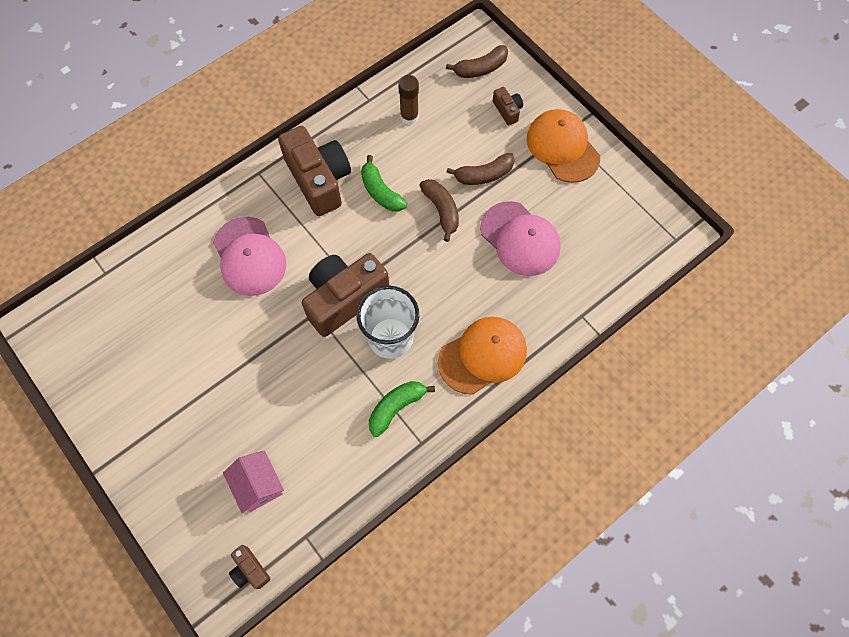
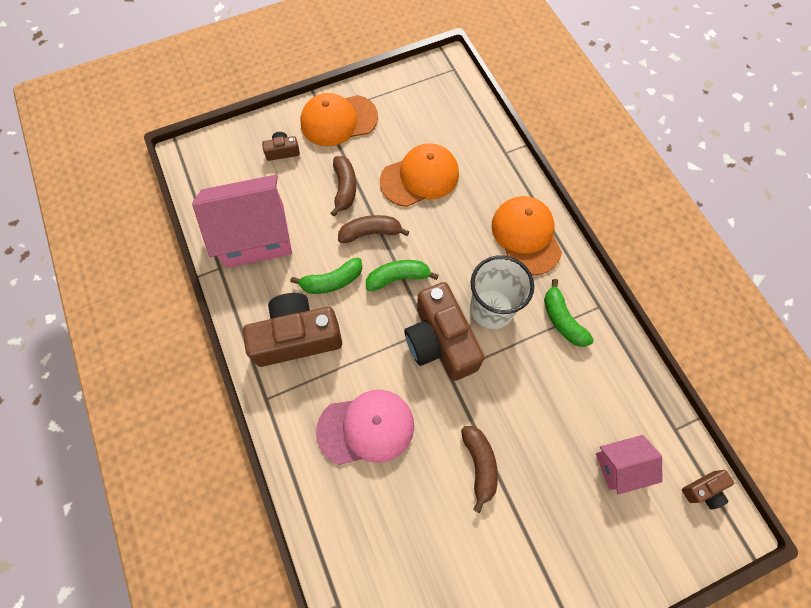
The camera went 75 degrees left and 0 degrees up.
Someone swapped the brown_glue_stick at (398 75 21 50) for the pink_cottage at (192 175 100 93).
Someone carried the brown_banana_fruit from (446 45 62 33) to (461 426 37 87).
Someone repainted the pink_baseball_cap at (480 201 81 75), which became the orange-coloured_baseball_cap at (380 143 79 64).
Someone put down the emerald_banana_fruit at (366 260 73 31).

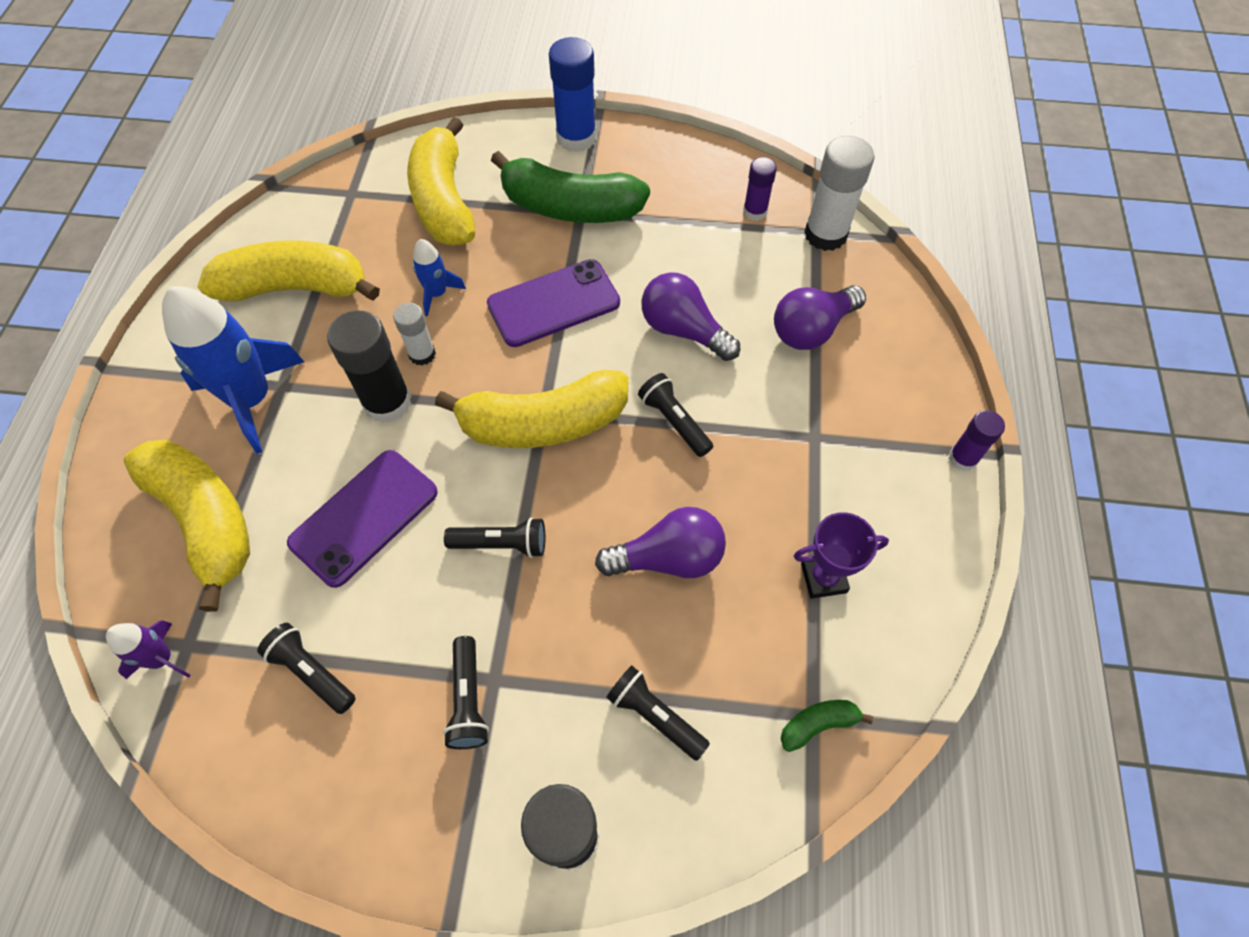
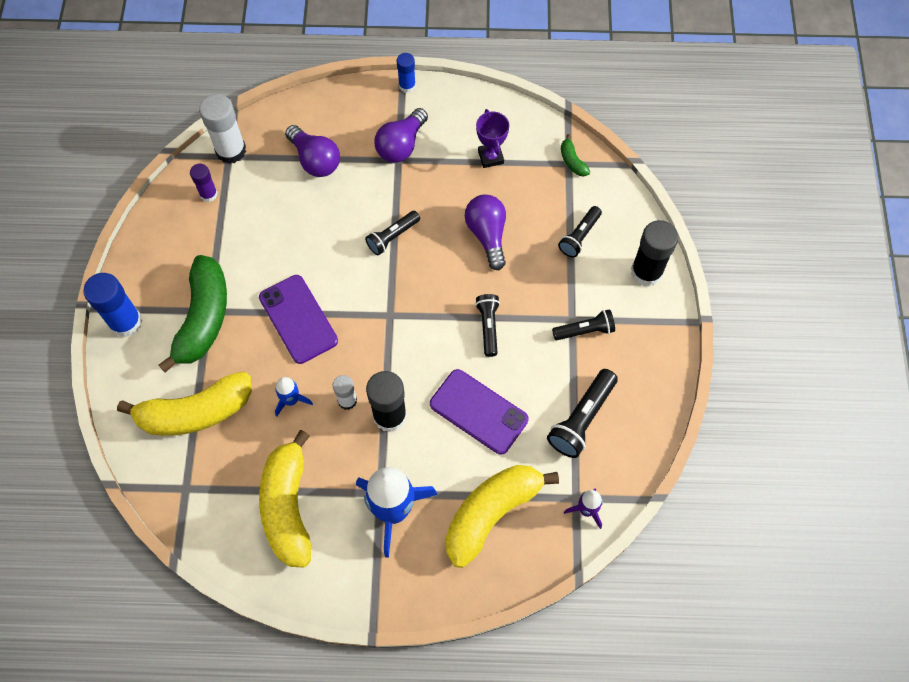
The camera went 95 degrees left and 5 degrees up.
Someone scaled the ebony_pocket_torch at (257 623 99 91) by 1.51.
Someone took away the golden_banana_fruit at (435 370 194 78).
Someone carried the purple_light_bulb from (642 272 98 89) to (375 108 53 54).
Someone repainted the purple_glue_stick at (949 410 56 62), which became the blue_glue_stick at (397 53 19 40).

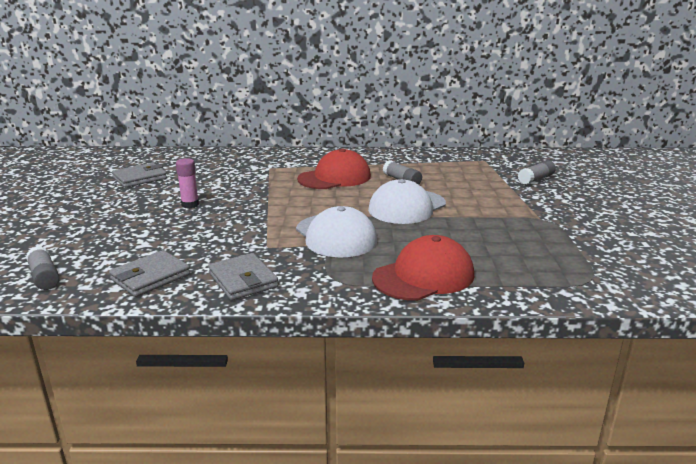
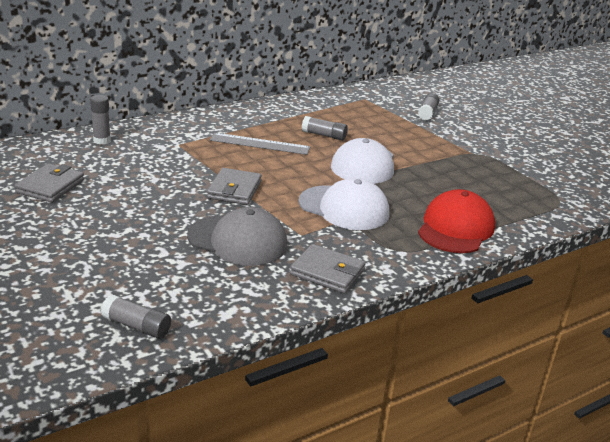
The camera went 35 degrees left and 5 degrees up.
Someone carried the grey_wallet from (109 250 81 47) to (207 168 55 37).
Someone took away the pink_glue_stick at (176 158 23 50).
Someone swapped the crimson_baseball_cap at (297 148 74 41) for the grey_measuring_stick at (210 133 100 22).
Someone put down the grey_glue_stick at (90 95 21 49).
Someone put down the grey_baseball_cap at (187 207 100 59).

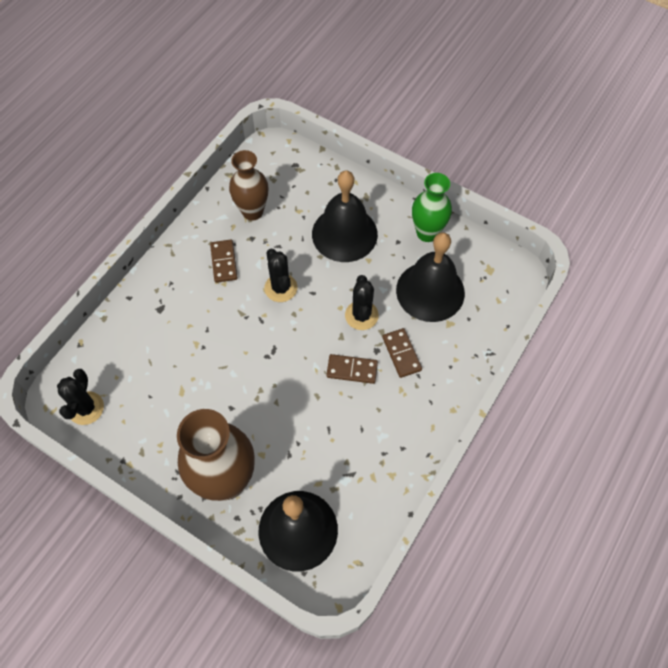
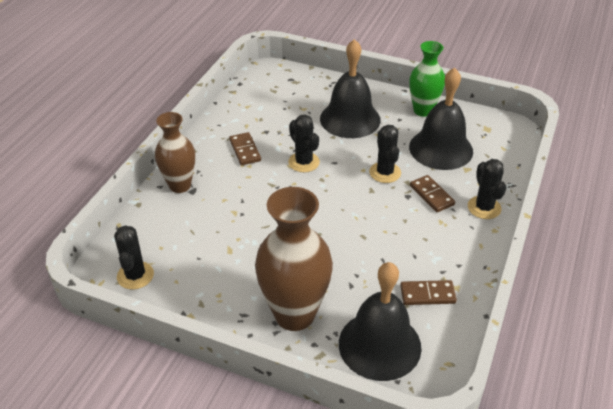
The camera went 10 degrees left and 20 degrees down.
Someone carried the brown_tall_vase from (229 150 39 71) to (155 112 40 81).
Someone carried the brown_domino from (326 354 52 30) to (400 280 57 25).
Someone put down the ebony_prickly_plant at (468 159 38 60).

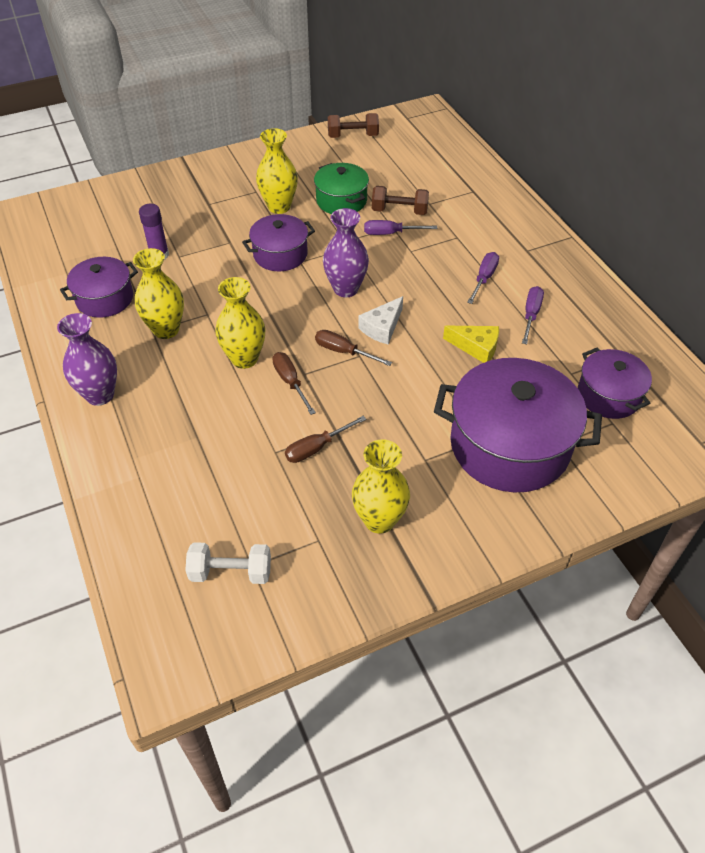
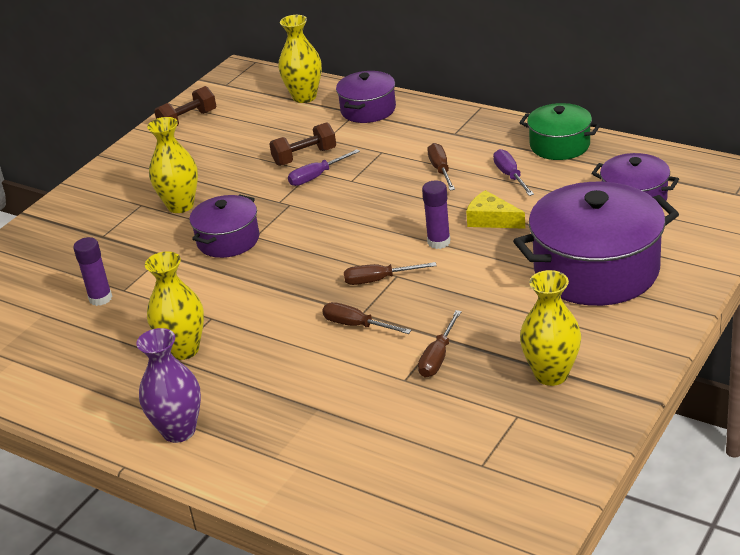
The camera went 30 degrees left and 15 degrees down.
Someone carried the purple_stockpot from (60 257 78 61) to (336 71 60 52).
Someone took away the pure_white_hand_weight at (185 542 86 42).
Someone carried the golden_tall_vase from (215 277 50 92) to (278 15 44 88).
Someone carried the emerald_stockpot from (314 163 55 51) to (519 103 81 57).
Someone took away the purple_tall_vase at (323 208 46 89).
Someone took away the pure_white_piece_of_cheese at (359 296 44 49).
Someone rotated the golden_piece_of_cheese at (443 326 56 37) by 135 degrees counterclockwise.
Someone repainted the purple_hand_screwdriver at (467 252 32 52), which became the brown_hand_screwdriver at (427 143 28 48).
Someone put down the purple_glue_stick at (422 180 29 69).

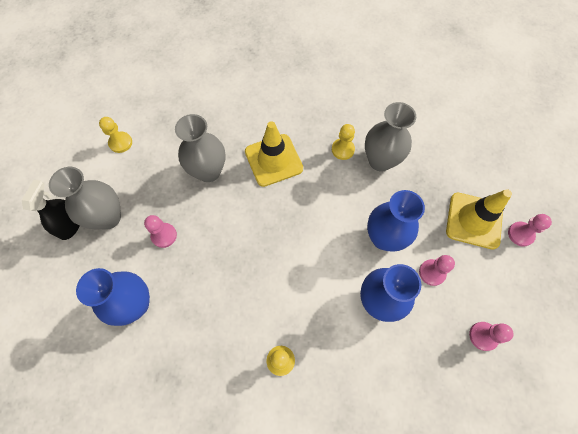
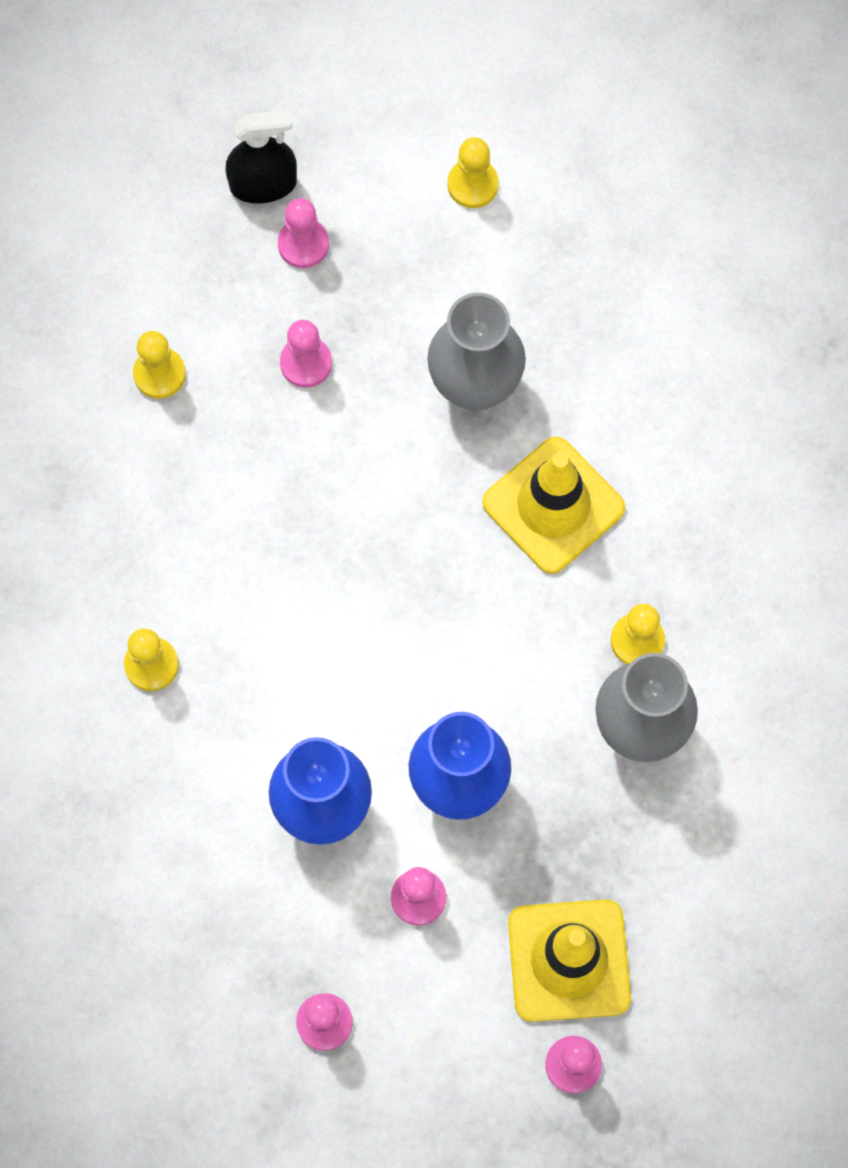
The camera went 70 degrees right and 5 degrees up.
Someone swapped the grey_tall_vase at (49 167 72 62) for the pink_chess_pawn at (278 198 51 70).
Someone swapped the blue_tall_vase at (76 268 74 58) for the golden_chess_pawn at (133 331 53 68).

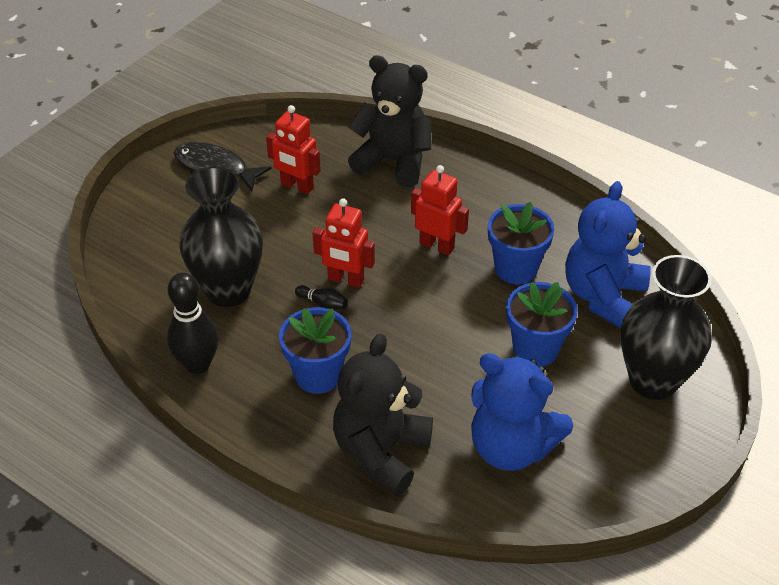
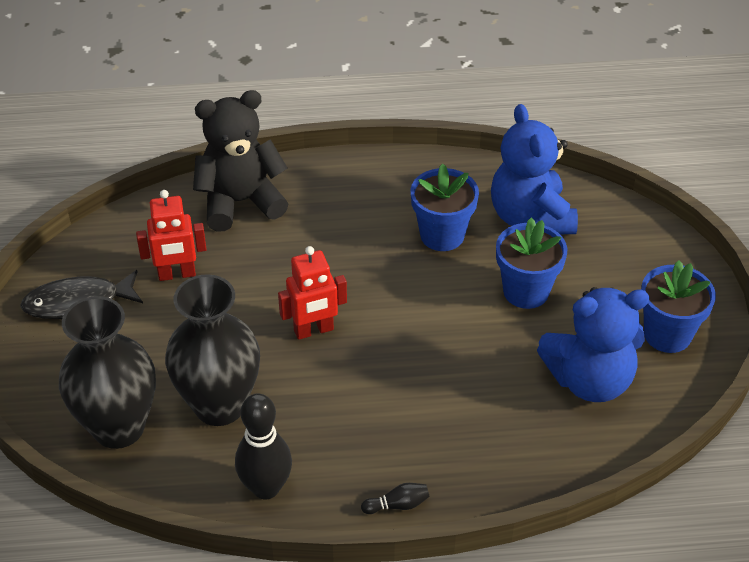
The camera went 40 degrees left and 0 degrees up.
Someone carried the blue_potted_plant from (279 307 72 87) to (641 260 75 93).
Someone carried the ebony_tenpin from (295 285 53 25) to (361 483 69 31).
Someone took away the ebony_teddy at (333 334 100 162).
Someone took away the crimson_toy_robot at (411 165 58 91).
Someone carried the ebony_tall_vase from (621 255 91 145) to (59 296 97 153).

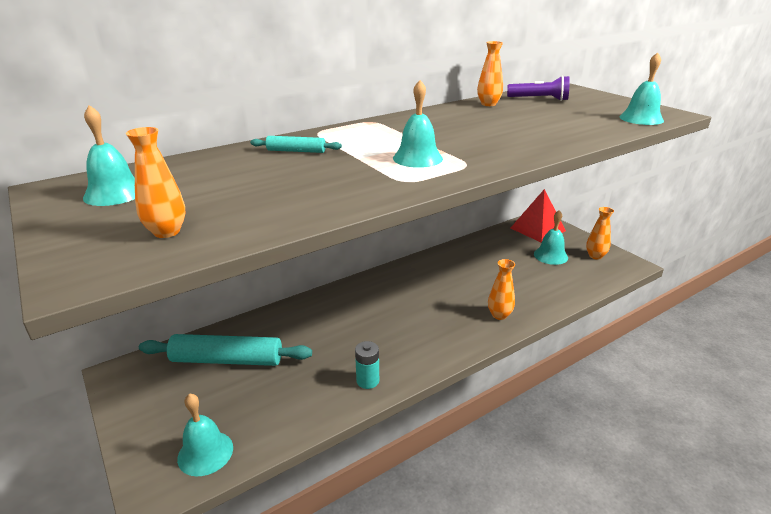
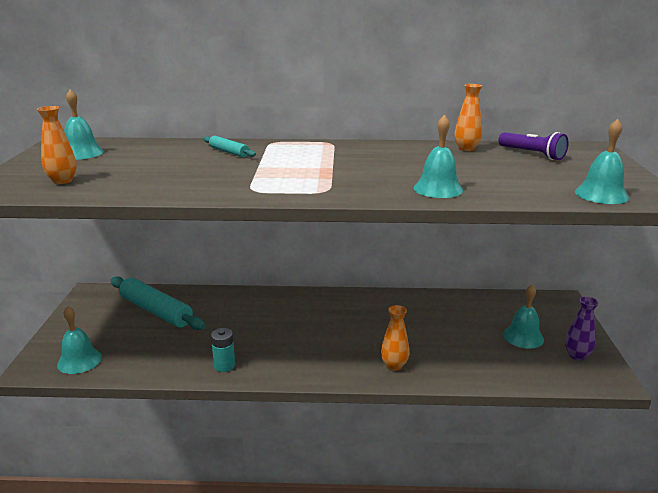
The camera went 35 degrees right and 5 degrees down.
Someone carried the aqua_hand_bell from (393 80 50 88) to (414 115 49 83).
Someone took away the crimson_pyramid at (511 189 55 54).
Someone repainted the orange-coloured_tall_vase at (586 207 28 53), which became the purple_tall_vase at (565 296 34 64).

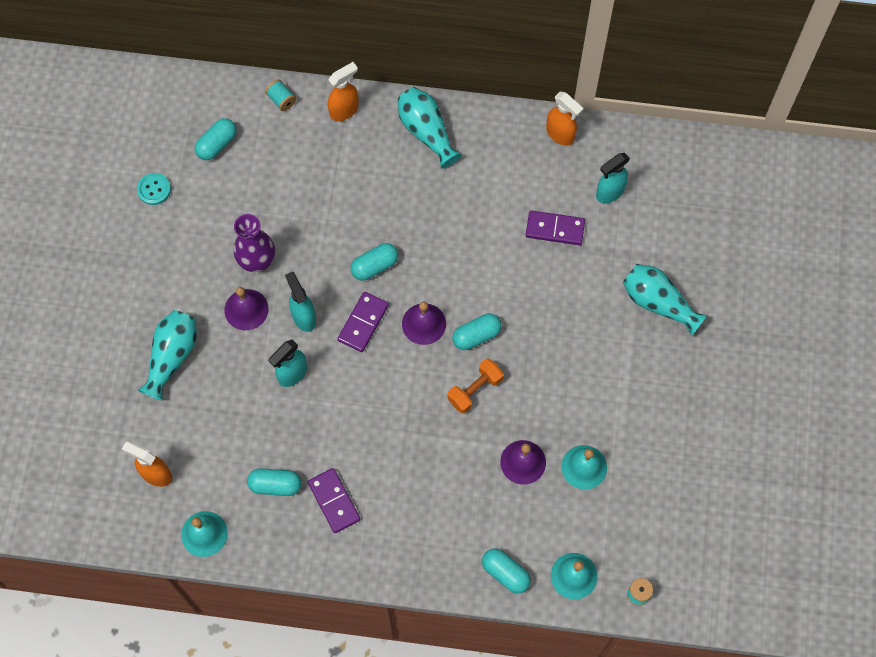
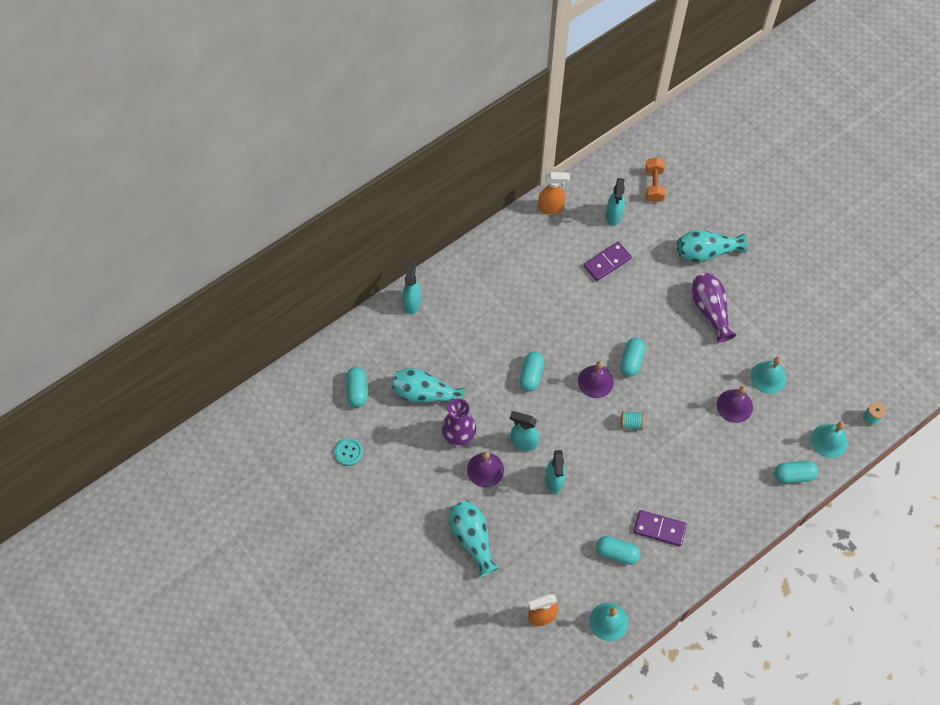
The camera went 45 degrees left and 5 degrees down.
Someone rotated the aqua_pill at (247 468 54 28) by 60 degrees clockwise.
Someone carried the aqua_spool from (265 79 31 32) to (621 411 24 19).
Someone repainted the orange-coloured_spray_cleaner at (328 62 31 59), which became the aqua_spray_cleaner at (403 260 18 54).
Someone took away the purple_domino at (337 292 52 60).
Someone carried the aqua_tall_vase from (398 87 64 82) to (392 368 73 34).
Someone carried the orange-coloured_hand_weight from (447 359 56 55) to (646 157 20 46).
Someone put down the purple_tall_vase at (692 273 44 70).

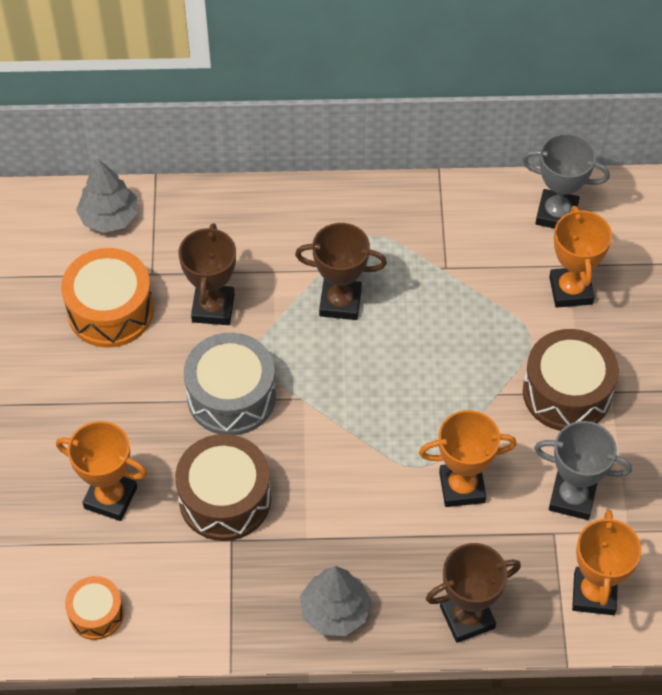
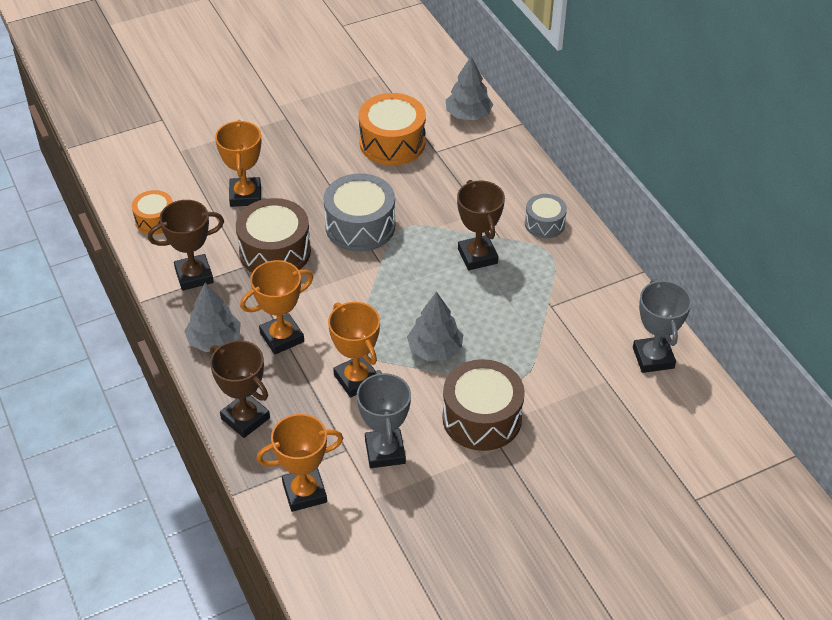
The camera went 65 degrees right and 10 degrees down.
Someone carried the brown_award_cup from (178 223 58 102) to (148 200 76 91).
Someone carried the orange-coloured_award_cup from (549 206 63 102) to (240 260 73 94).
Someone put down the grey_fir_tree at (407 291 56 70).
Someone put down the grey_snare_drum at (525 194 42 44).

